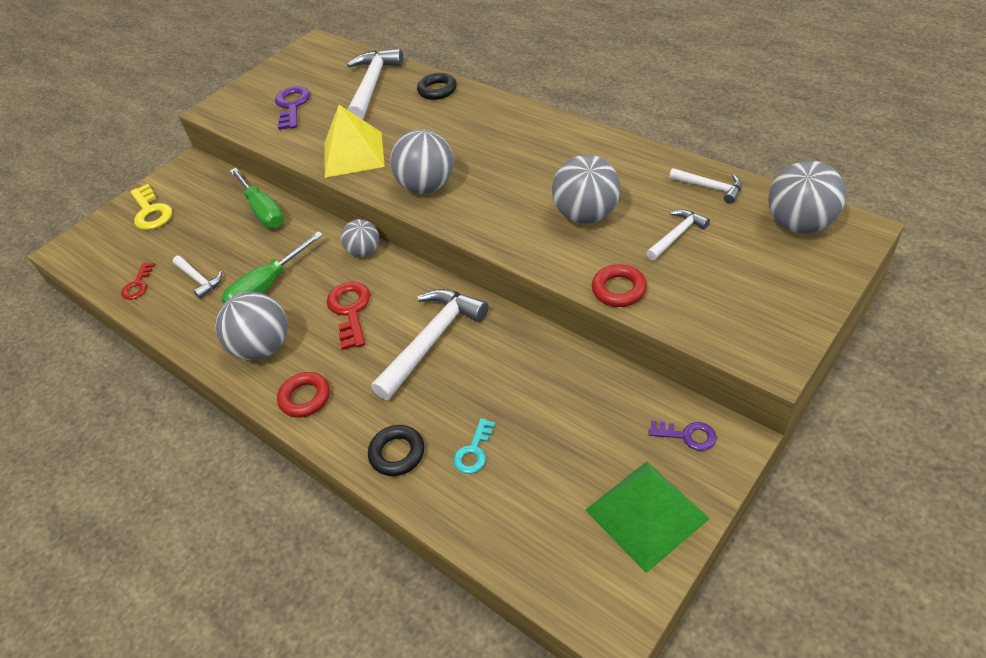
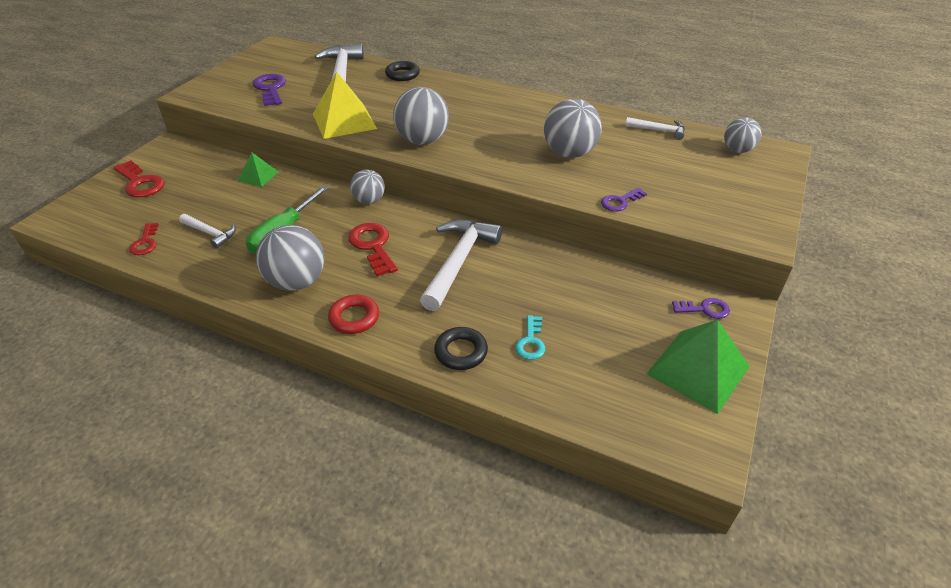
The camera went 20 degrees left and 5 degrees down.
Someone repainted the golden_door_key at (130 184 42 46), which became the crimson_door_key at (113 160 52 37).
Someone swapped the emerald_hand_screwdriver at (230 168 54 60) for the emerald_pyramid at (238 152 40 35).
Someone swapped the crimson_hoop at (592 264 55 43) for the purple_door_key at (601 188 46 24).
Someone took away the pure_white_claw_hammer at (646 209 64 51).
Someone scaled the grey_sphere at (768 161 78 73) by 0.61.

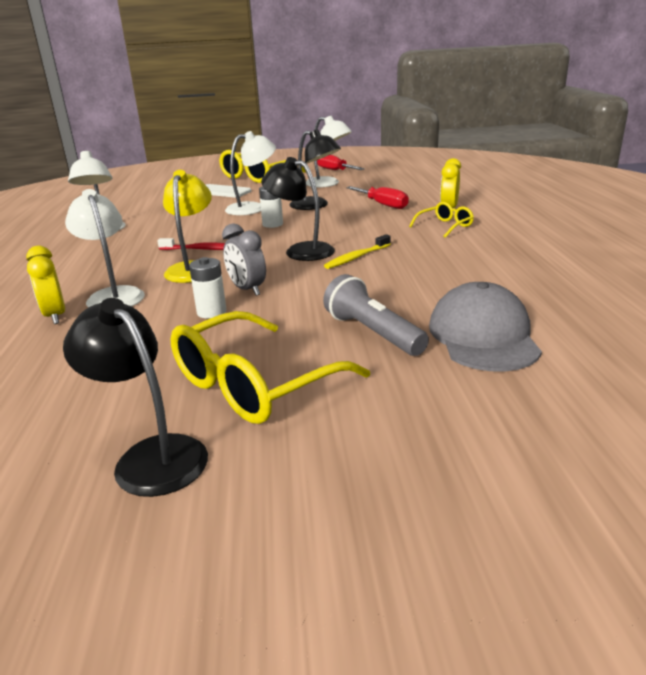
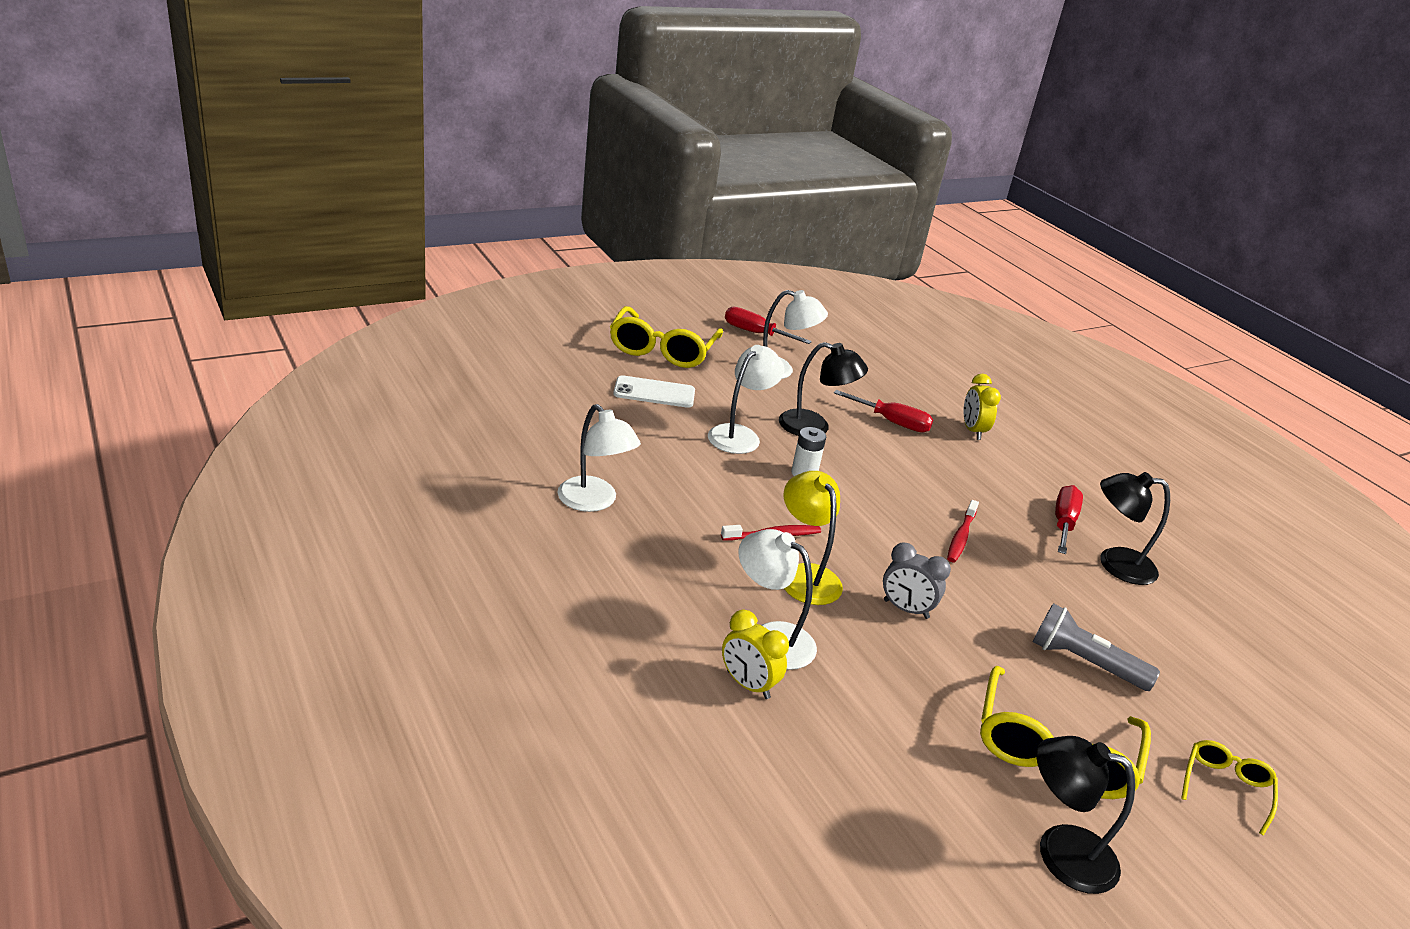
The camera went 30 degrees left and 5 degrees up.
Someone took away the pure_white_AA_battery at (189 257 38 62).
Someone carried the ebony_desk_lamp from (261 157 74 104) to (1100 472 70 113).
Someone repainted the golden_dental_brush at (324 234 67 35), which became the crimson_dental_brush at (947 500 32 62).
Someone carried the golden_eyeglasses from (409 202 65 36) to (1181 740 97 96).
Someone took away the grey_baseball_cap at (429 282 113 90).
Someone put down the crimson_hand_screwdriver at (1055 485 28 69).

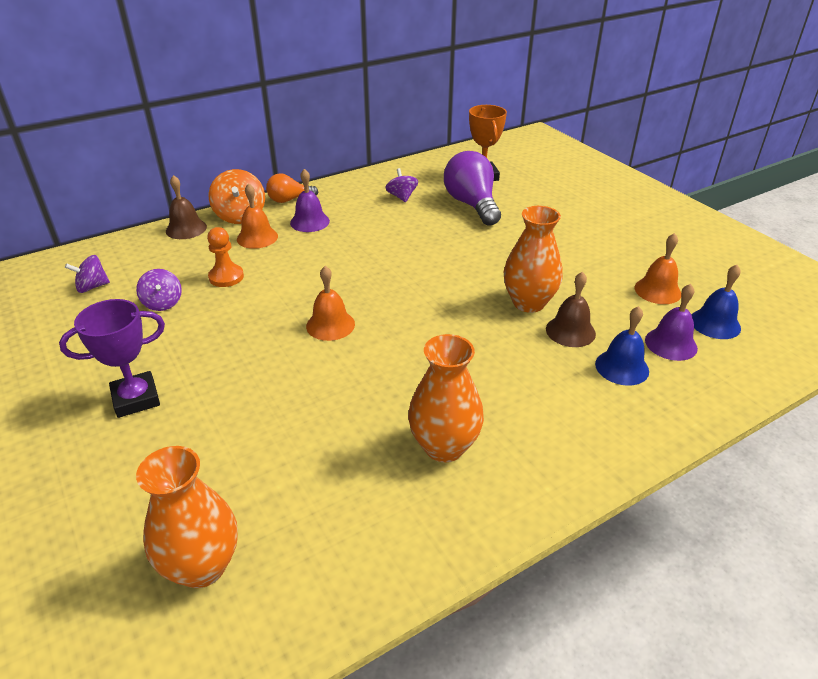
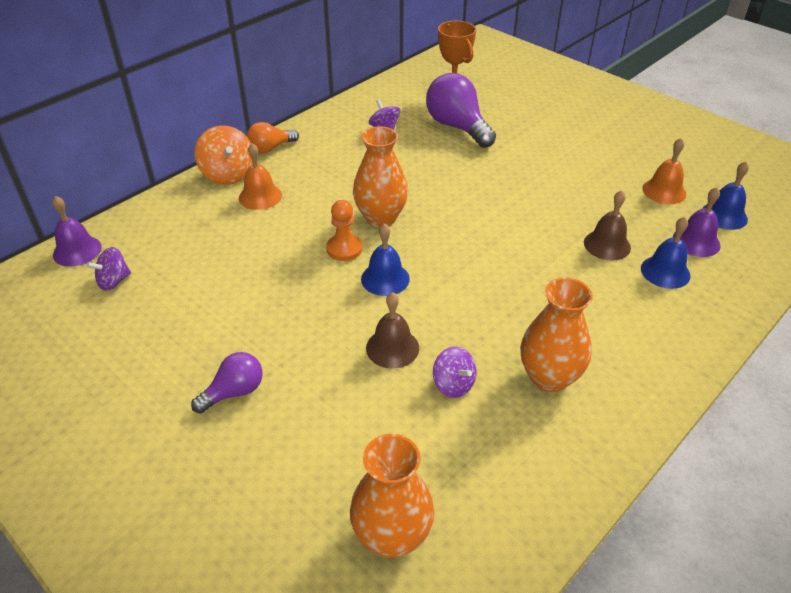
The camera went 15 degrees left and 5 degrees up.
Someone swapped the purple_award_cup at (59 299 106 119) for the purple_light_bulb at (191 352 72 61).
Someone carried the purple_spinning_top from (136 269 46 42) to (433 346 44 52).
Someone carried the brown_hand_bell from (166 175 41 64) to (366 292 53 77).
Someone carried the orange-coloured_chess_pawn from (207 227 37 60) to (326 200 36 61).
Someone carried the purple_hand_bell from (290 169 40 63) to (52 196 50 71).
Someone repainted the orange-coloured_hand_bell at (306 266 49 75), which became the blue_hand_bell at (361 223 49 73).
Someone carried the orange-coloured_tall_vase from (504 206 59 107) to (353 126 55 101).

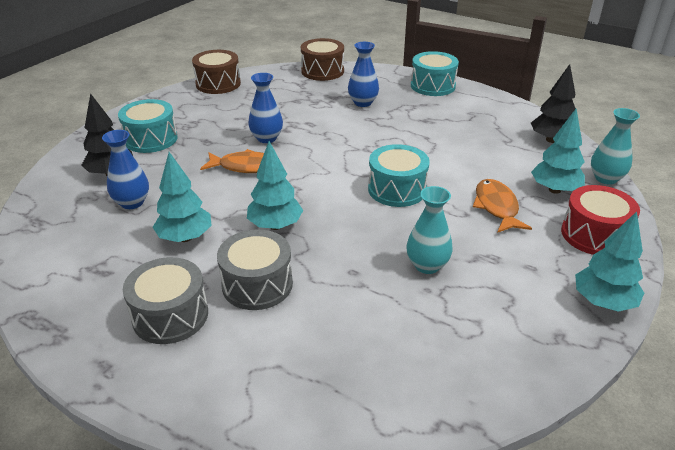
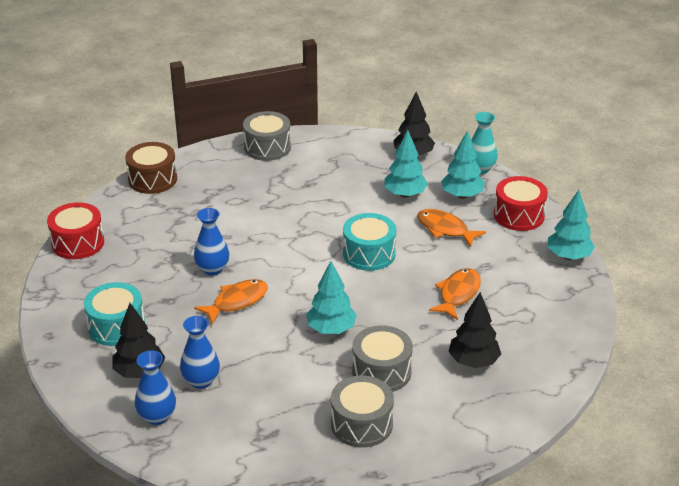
The camera went 45 degrees left and 0 degrees up.
Someone carried the aqua_fir_tree from (153 152 59 90) to (384 130 44 68).
Someone repainted the brown_snare_drum at (192 50 49 44), which became the crimson_snare_drum at (47 202 57 57).
Someone carried the blue_tall_vase from (348 42 31 65) to (135 350 41 75).
Someone swapped the aqua_tall_vase at (406 186 47 88) for the orange-coloured_toy_fish at (429 268 52 52).
Someone repainted the aqua_snare_drum at (411 51 48 45), which became the grey_snare_drum at (243 111 48 50).
Someone put down the ebony_fir_tree at (448 292 53 76).

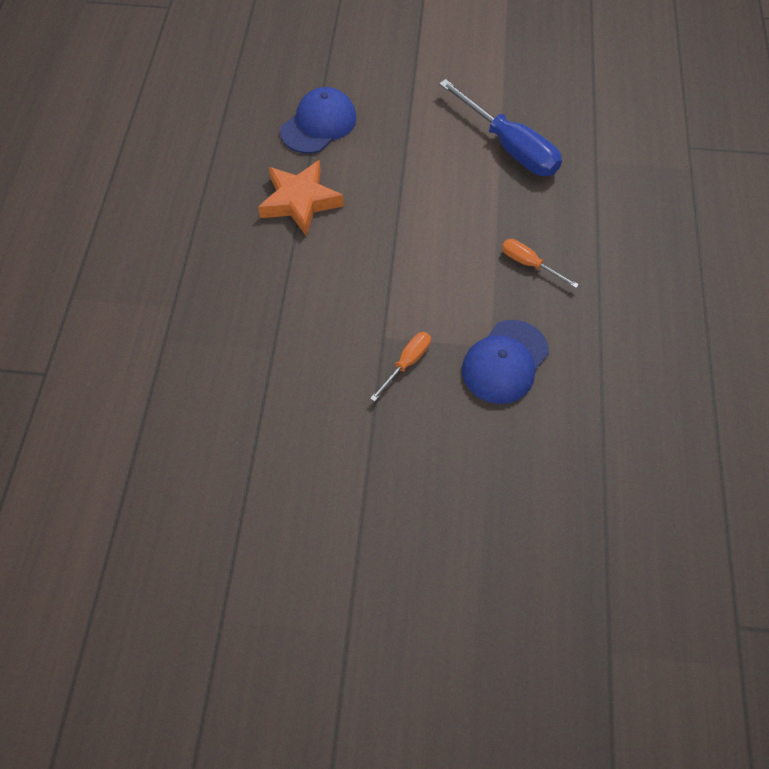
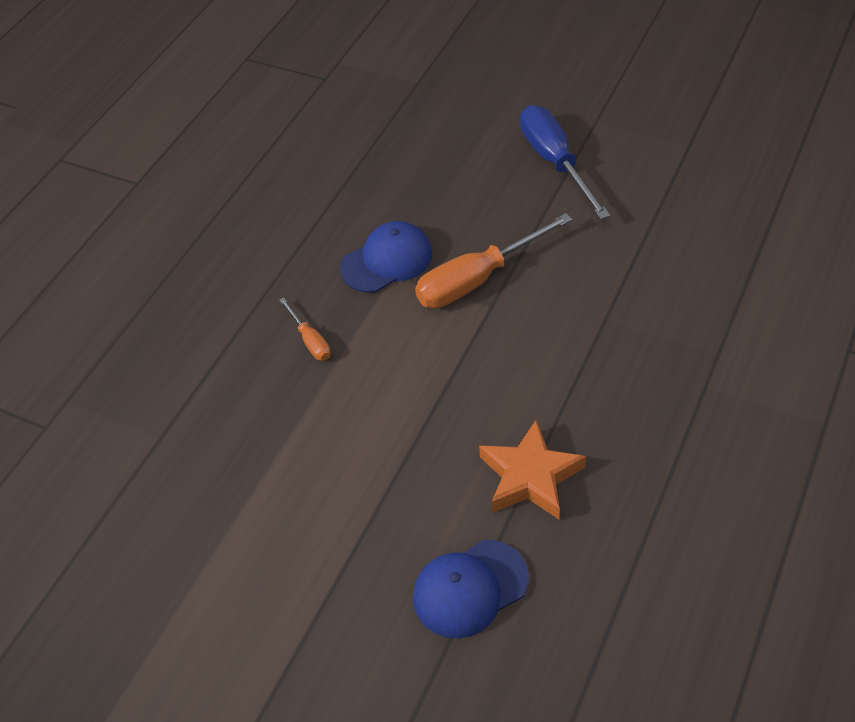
The camera went 155 degrees left and 10 degrees down.
Someone scaled the orange-coloured_hand_screwdriver at (370 332 61 70) by 2.02.
Someone carried the blue_hand_screwdriver from (439 79 123 97) to (520 105 90 114).

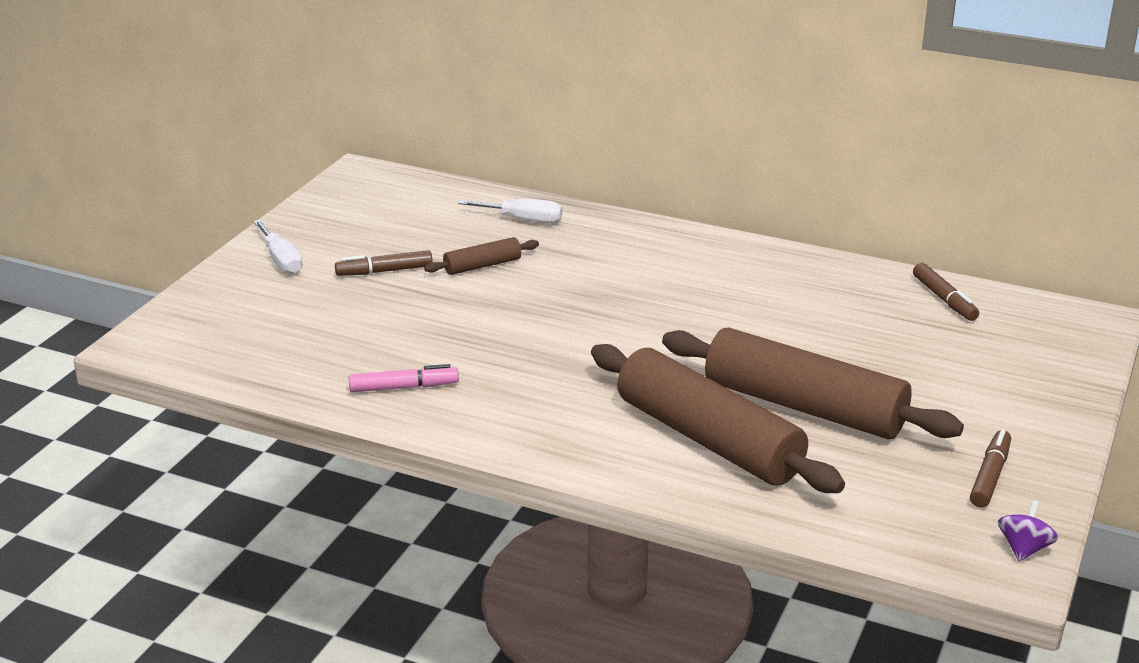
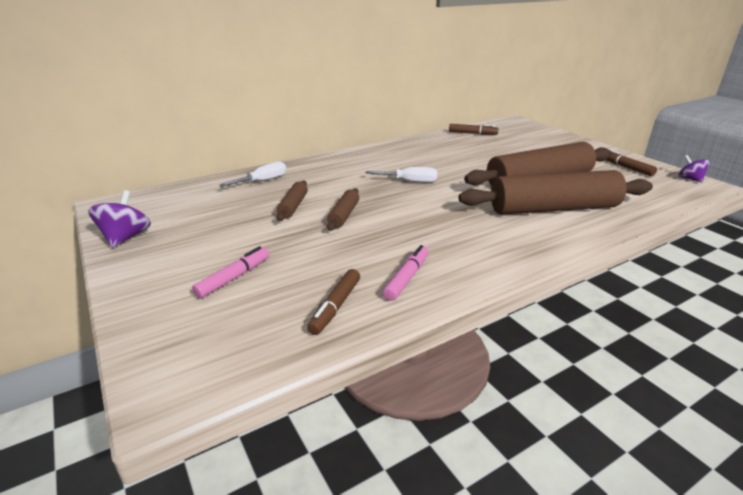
The camera went 55 degrees left and 0 degrees up.
Someone carried the pure_white_hand_screwdriver from (253 220 49 54) to (366 167 71 16).
Someone carried the brown_marker from (335 250 98 26) to (307 269 53 66).
Someone put down the purple_spinning_top at (88 190 63 58).
Someone put down the pink_marker at (192 246 77 53).
Someone put down the brown_pastry_roller at (327 188 32 43).

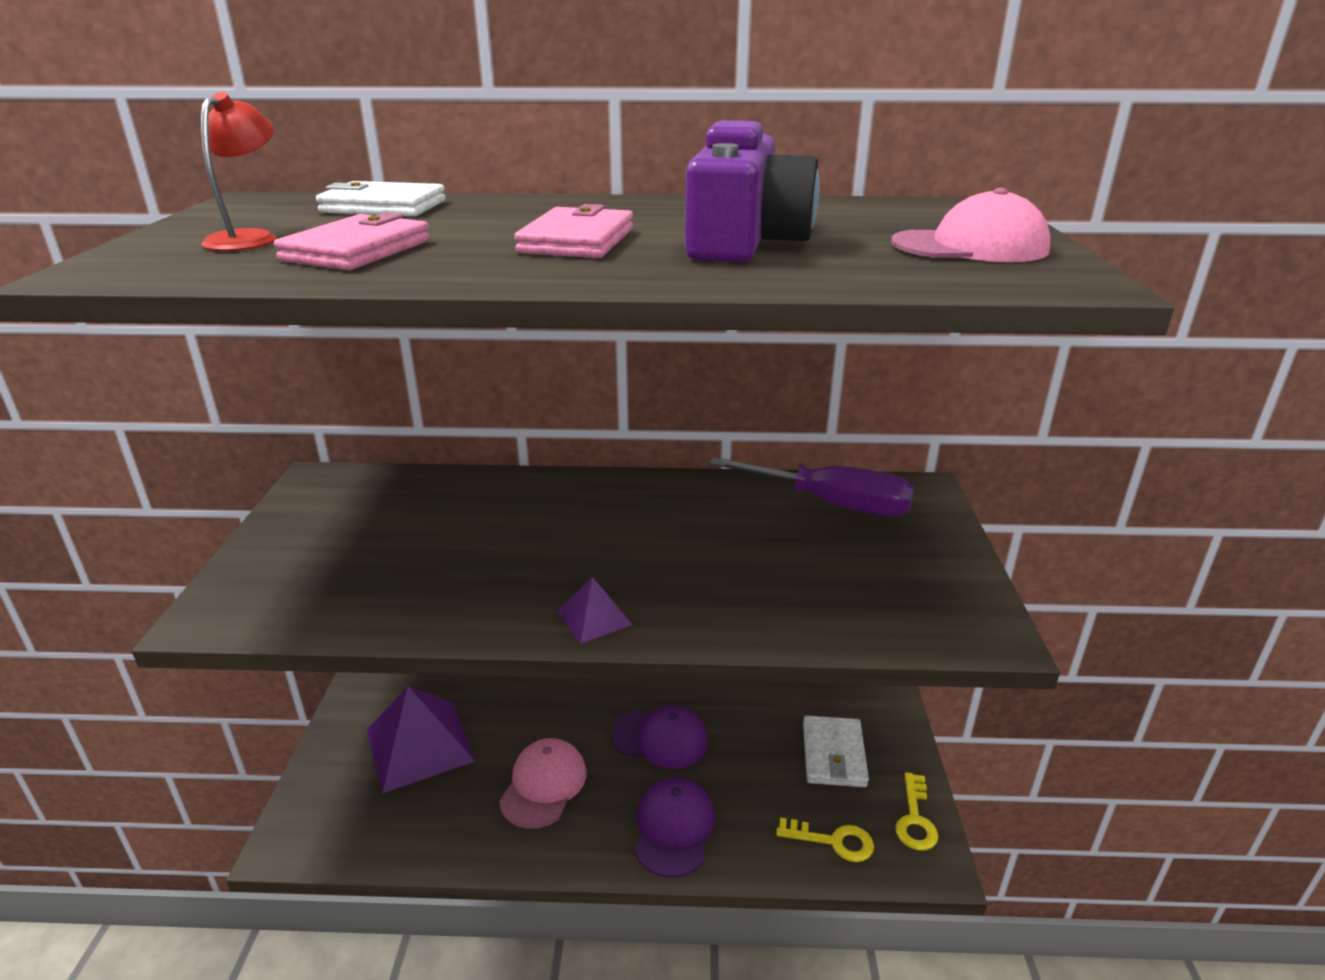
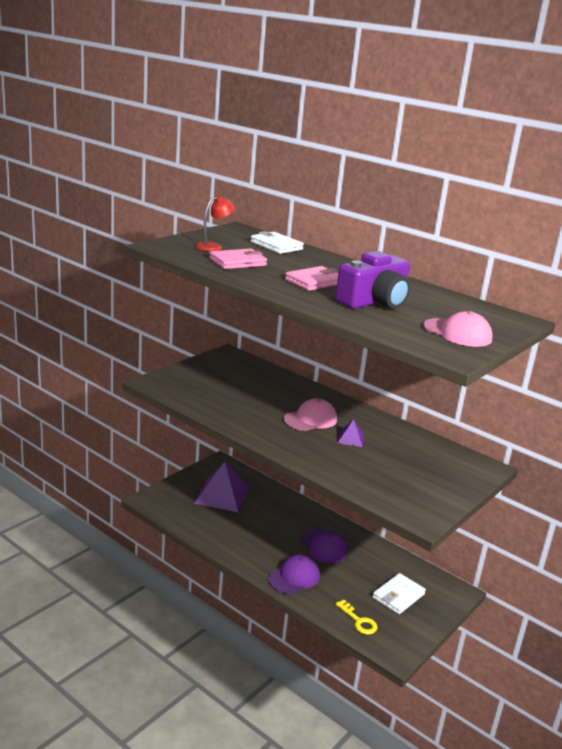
The camera went 35 degrees right and 5 degrees down.
Someone carried the pink_baseball_cap from (499 738 87 91) to (283 398 54 33).
Someone carried the purple_pyramid from (557 577 76 67) to (337 419 27 28).
Someone took away the purple_hand_screwdriver at (709 457 205 59).
Someone took away the golden_door_key at (895 772 43 79).

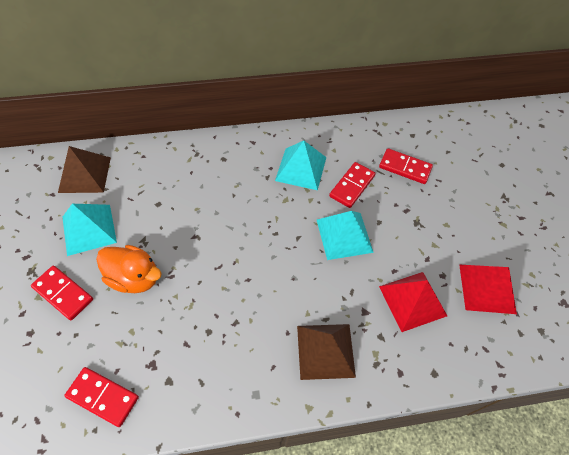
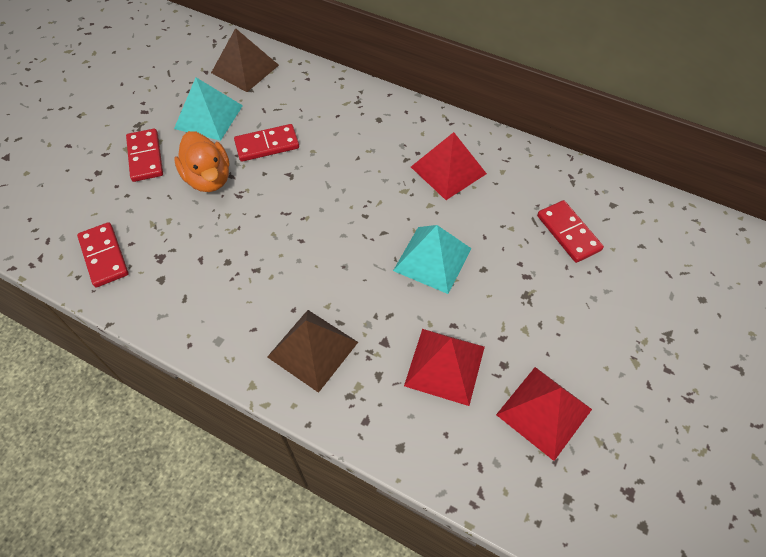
The camera went 40 degrees right and 0 degrees up.
Someone repainted the aqua_pyramid at (275 141 51 49), which became the crimson_pyramid at (411 132 76 68).
Someone carried the crimson_domino from (329 162 46 46) to (234 124 65 38).

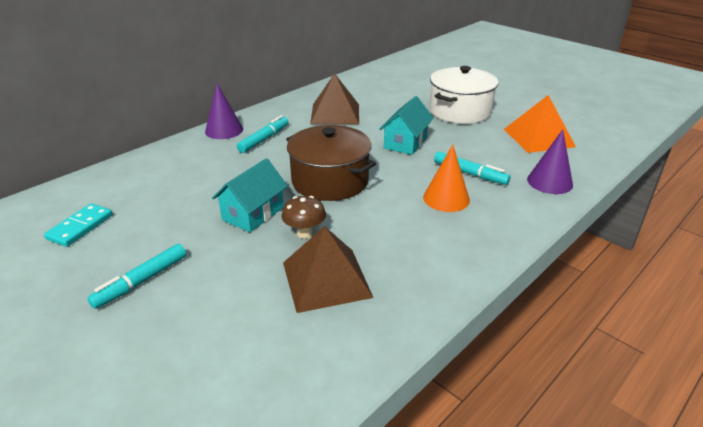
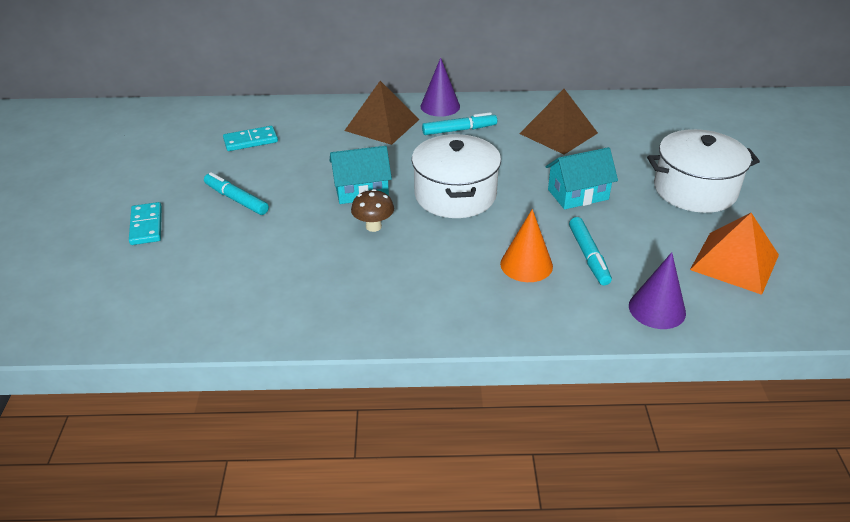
The camera went 45 degrees right and 5 degrees up.
Someone rotated the aqua_marker at (87 244 99 65) by 45 degrees clockwise.
Someone carried the brown_pyramid from (283 226 90 87) to (344 81 76 64).
Someone repainted the brown_stockpot at (286 125 90 76), which became the pure_white_stockpot at (412 134 89 84).
Someone put down the aqua_domino at (129 202 33 43).

